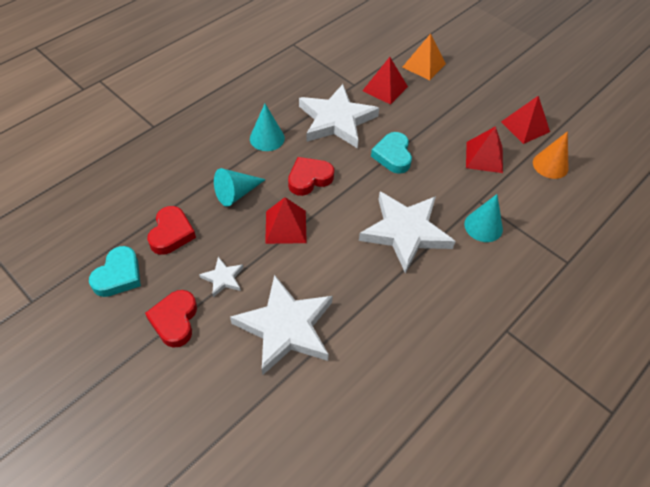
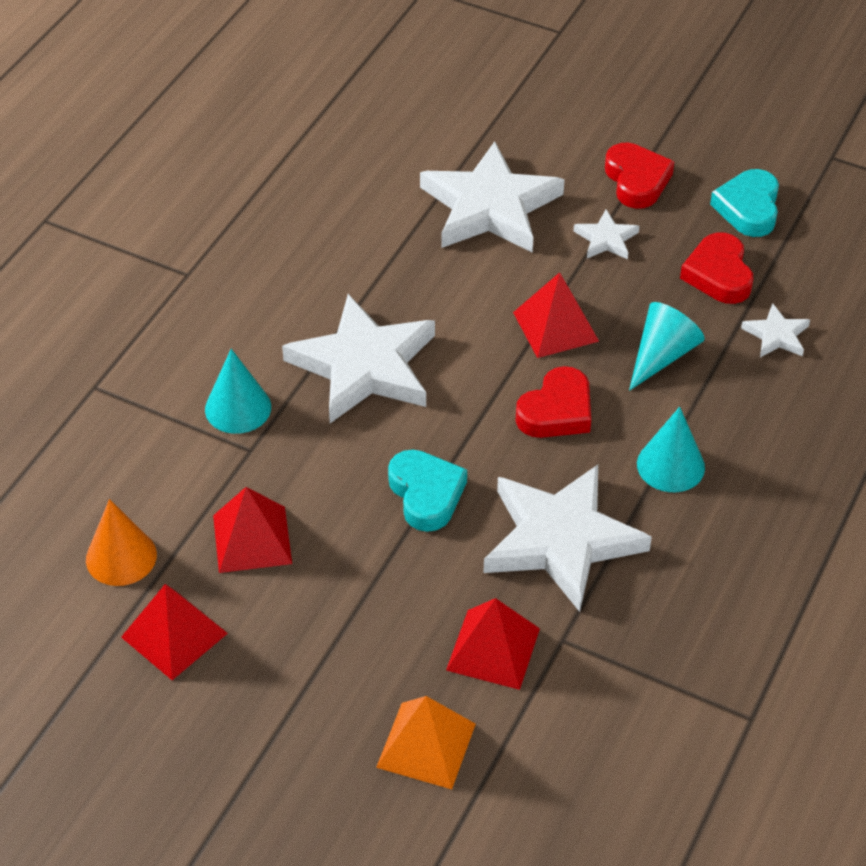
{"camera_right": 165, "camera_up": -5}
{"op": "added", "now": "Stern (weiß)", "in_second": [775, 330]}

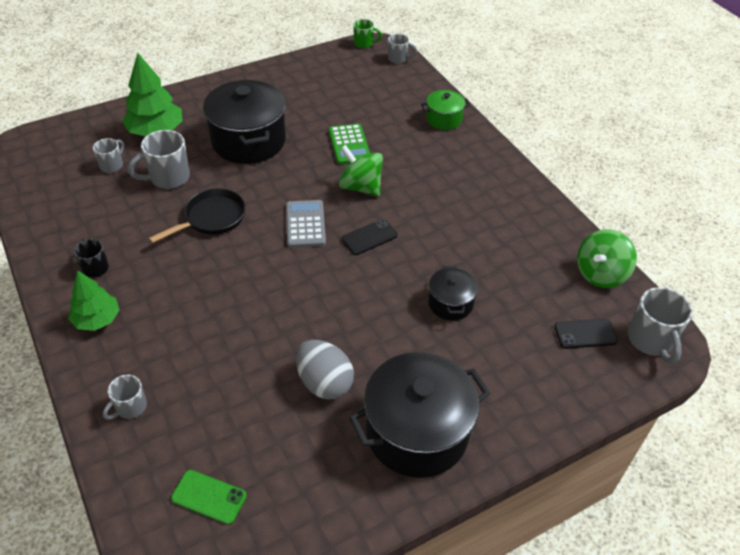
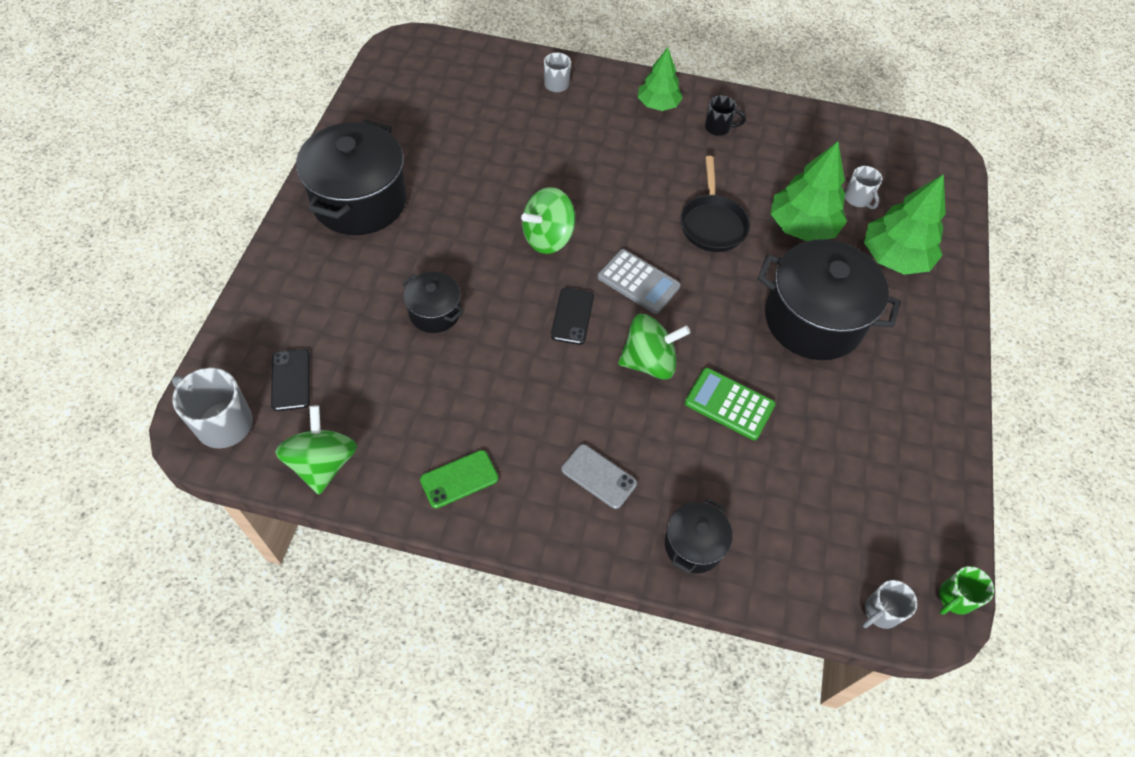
{"camera_right": 130, "camera_up": 10}
{"op": "turned", "was": "Handy (schwarz)", "in_first": [586, 334], "in_second": [290, 380], "clockwise": -45}
{"op": "moved", "was": "Handy (grün)", "in_first": [209, 497], "in_second": [459, 479]}
{"op": "added", "now": "Kreisel (grün)", "in_second": [548, 220]}
{"op": "added", "now": "Handy (grau)", "in_second": [599, 476]}
{"op": "recoloured", "was": "Kochtopf (grün)", "now": "Kochtopf (schwarz)", "in_first": [446, 110], "in_second": [699, 535]}
{"op": "replaced", "was": "Tasse (grau)", "now": "Baum (grün)", "in_first": [159, 159], "in_second": [808, 191]}
{"op": "removed", "was": "Ei (grau)", "in_first": [325, 369]}

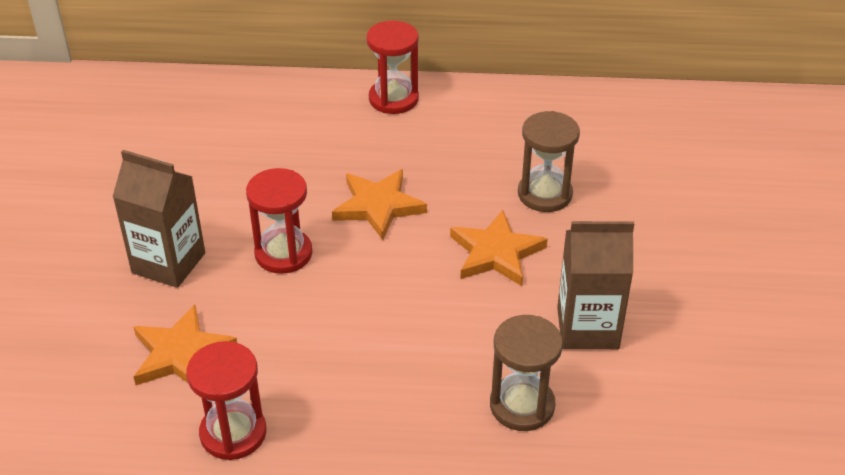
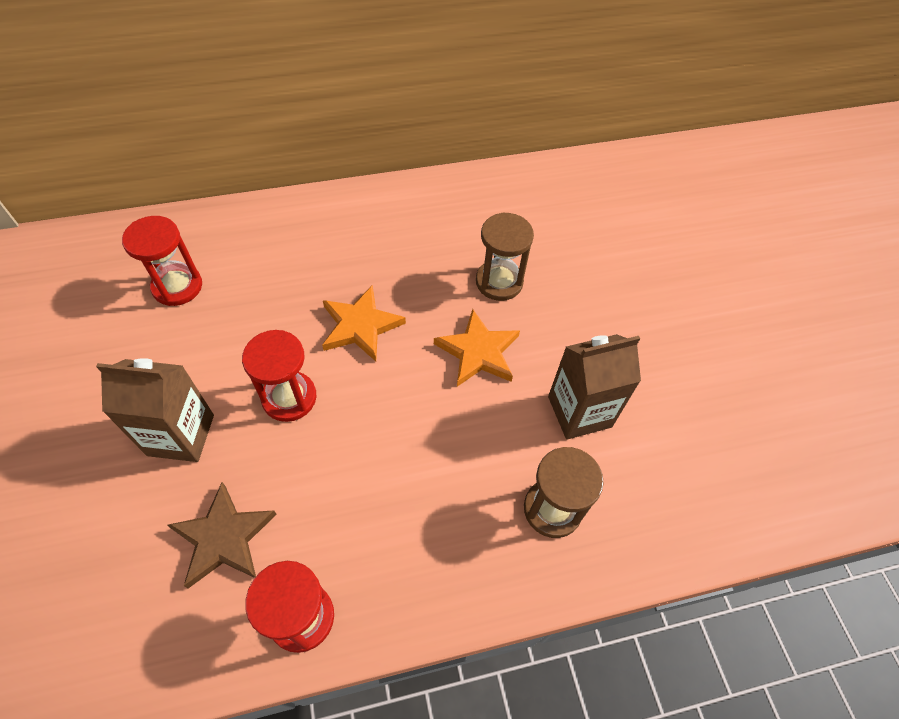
{"camera_right": -20, "camera_up": 15}
{"op": "moved", "was": "Sanduhr (rot)", "in_first": [392, 67], "in_second": [162, 261]}
{"op": "recoloured", "was": "Stern (orange)", "now": "Stern (braun)", "in_first": [185, 345], "in_second": [222, 535]}

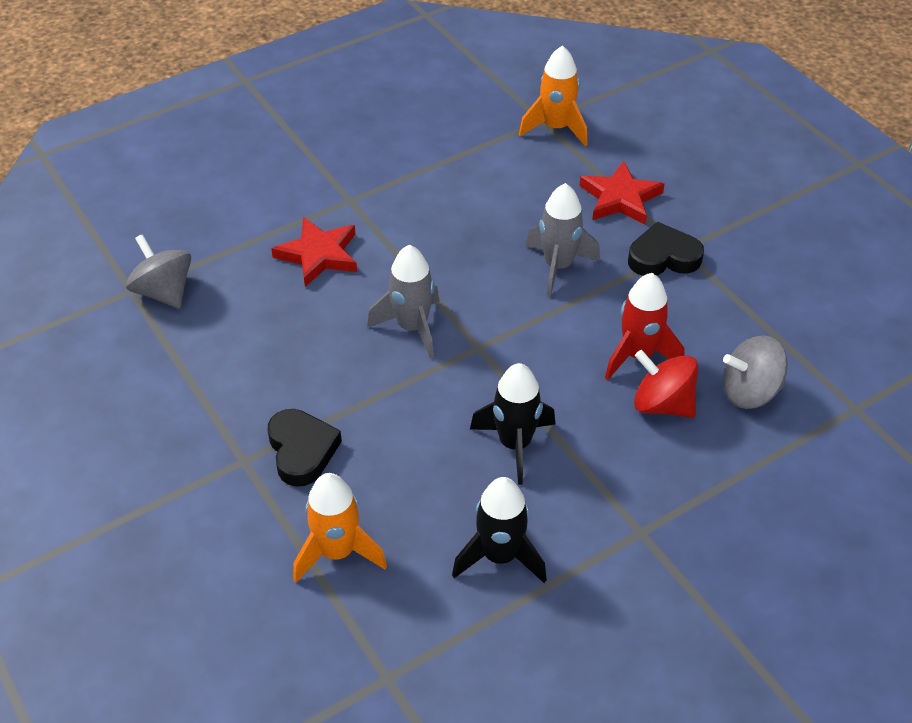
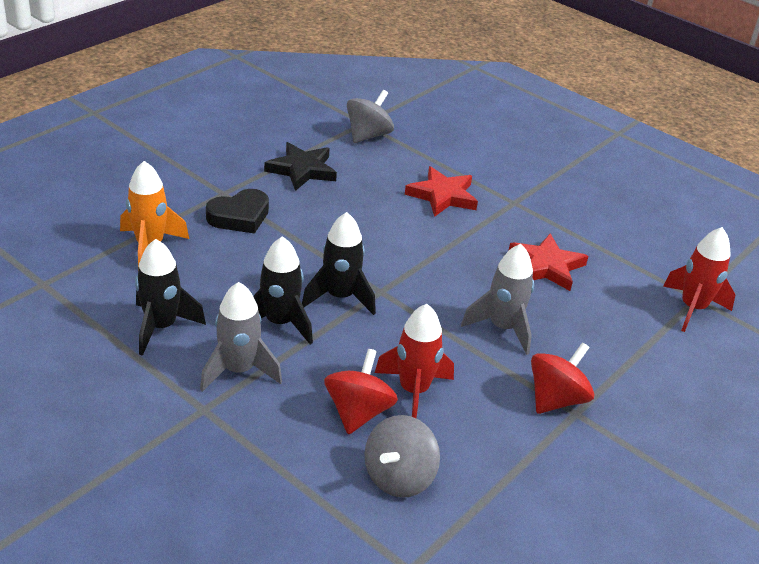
{"camera_right": 70, "camera_up": -10}
{"op": "moved", "was": "Rakete (grau)", "in_first": [403, 302], "in_second": [241, 337]}
{"op": "added", "now": "Stern (schwarz)", "in_second": [300, 166]}
{"op": "added", "now": "Rakete (schwarz)", "in_second": [339, 263]}
{"op": "turned", "was": "Kreisel (grau)", "in_first": [755, 372], "in_second": [402, 456], "clockwise": -120}
{"op": "moved", "was": "Stern (rot)", "in_first": [622, 193], "in_second": [548, 262]}
{"op": "replaced", "was": "Herz (schwarz)", "now": "Kreisel (rot)", "in_first": [666, 249], "in_second": [562, 378]}
{"op": "recoloured", "was": "Rakete (orange)", "now": "Rakete (rot)", "in_first": [553, 95], "in_second": [699, 279]}

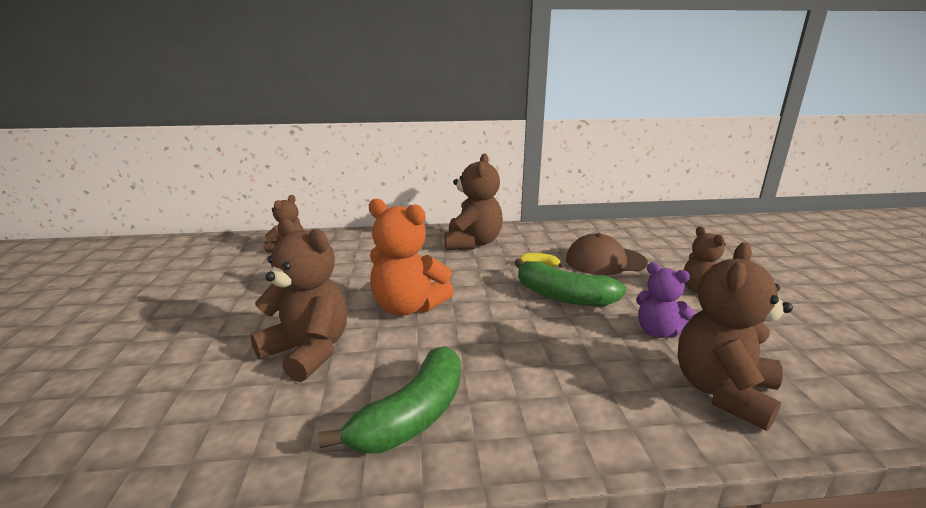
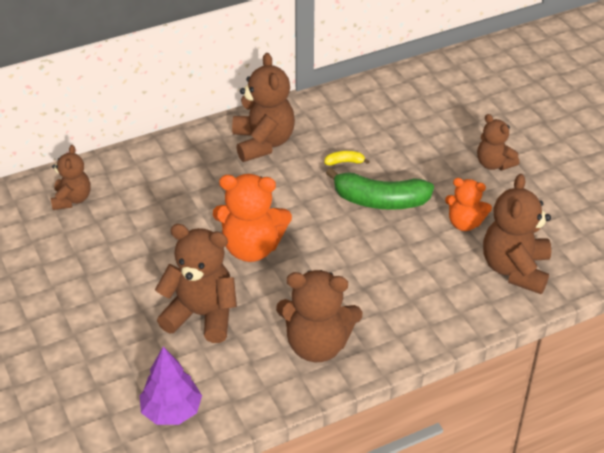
{"camera_right": -20, "camera_up": 20}
{"op": "added", "now": "Baum (lila)", "in_second": [170, 385]}
{"op": "replaced", "was": "Banane (grün)", "now": "Teddybär (braun)", "in_first": [389, 400], "in_second": [319, 316]}
{"op": "recoloured", "was": "Teddybär (lila)", "now": "Teddybär (orange)", "in_first": [665, 300], "in_second": [468, 204]}
{"op": "removed", "was": "Kappe (braun)", "in_first": [607, 254]}

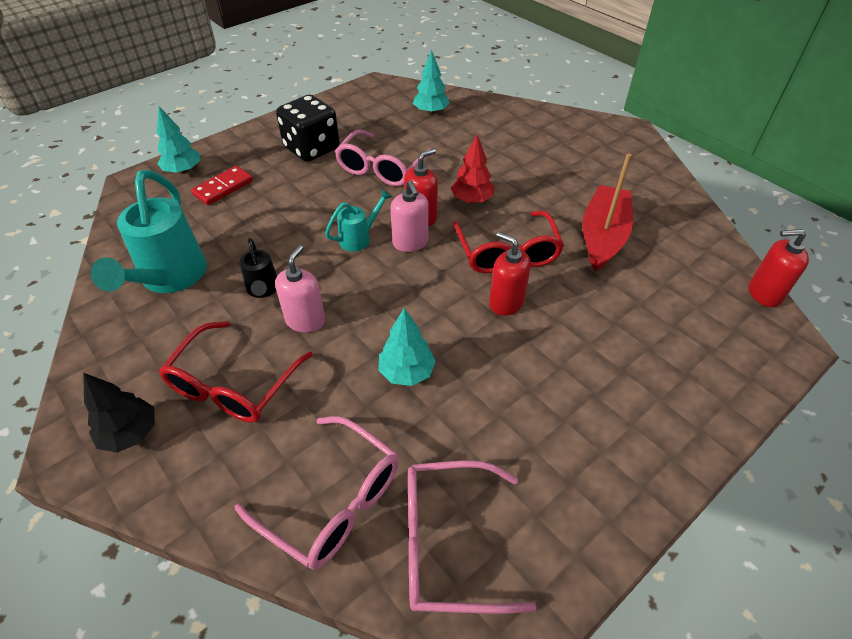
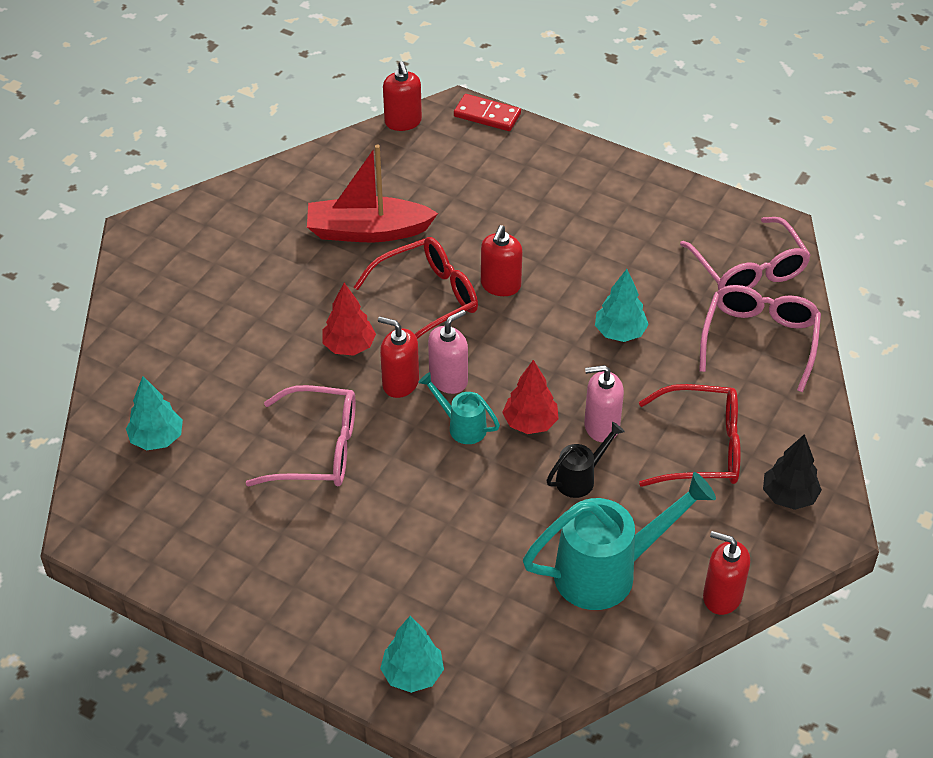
{"camera_right": -110, "camera_up": 0}
{"op": "moved", "was": "Dominostein (rot)", "in_first": [222, 185], "in_second": [487, 112]}
{"op": "added", "now": "Baum (rot)", "in_second": [530, 397]}
{"op": "added", "now": "Seifenspender (rot)", "in_second": [726, 573]}
{"op": "removed", "was": "Spielwürfel (schwarz)", "in_first": [308, 128]}

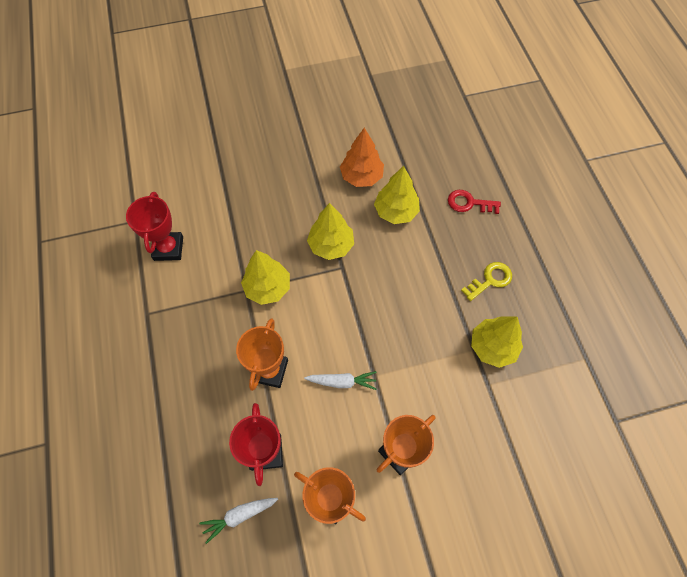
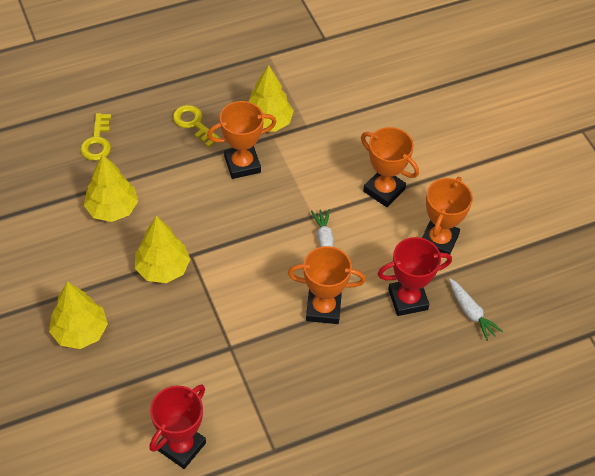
{"camera_right": -100, "camera_up": -10}
{"op": "moved", "was": "Baum (gelb)", "in_first": [265, 277], "in_second": [78, 315]}
{"op": "recoloured", "was": "Schlüssel (rot)", "now": "Schlüssel (gelb)", "in_first": [474, 202], "in_second": [95, 137]}
{"op": "turned", "was": "Pokal (rot)", "in_first": [154, 226], "in_second": [177, 427], "clockwise": -45}
{"op": "added", "now": "Pokal (orange)", "in_second": [242, 140]}
{"op": "removed", "was": "Baum (orange)", "in_first": [362, 157]}

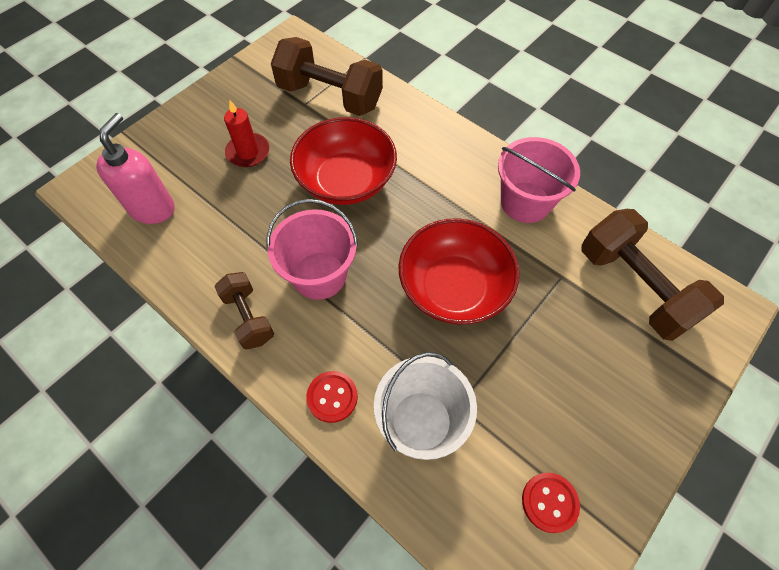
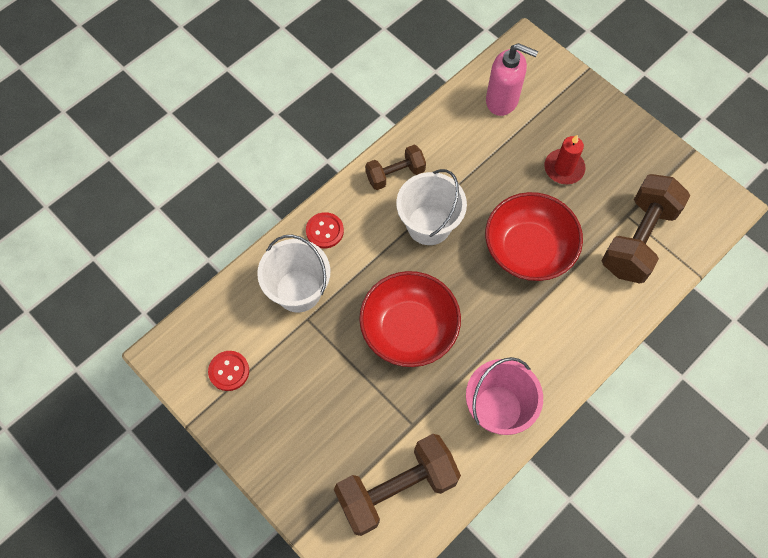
{"camera_right": 95, "camera_up": 5}
{"op": "recoloured", "was": "Eimer (rosa)", "now": "Eimer (weiß)", "in_first": [312, 249], "in_second": [431, 207]}

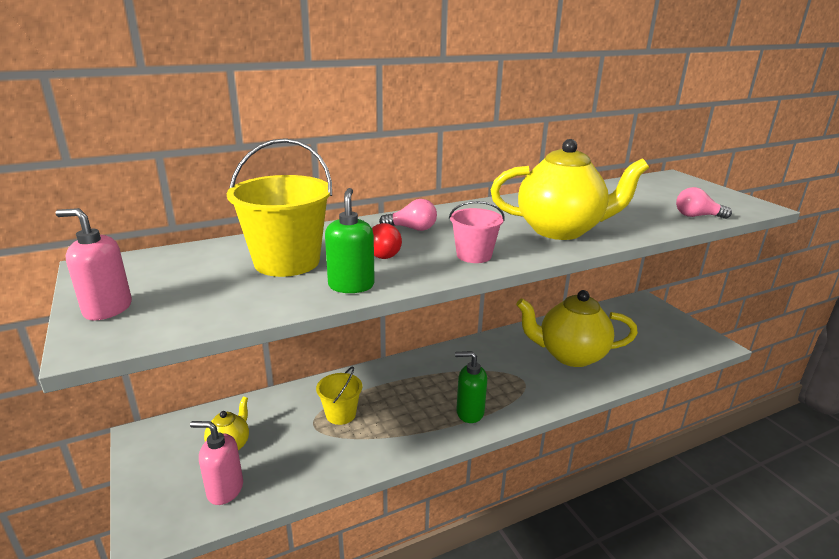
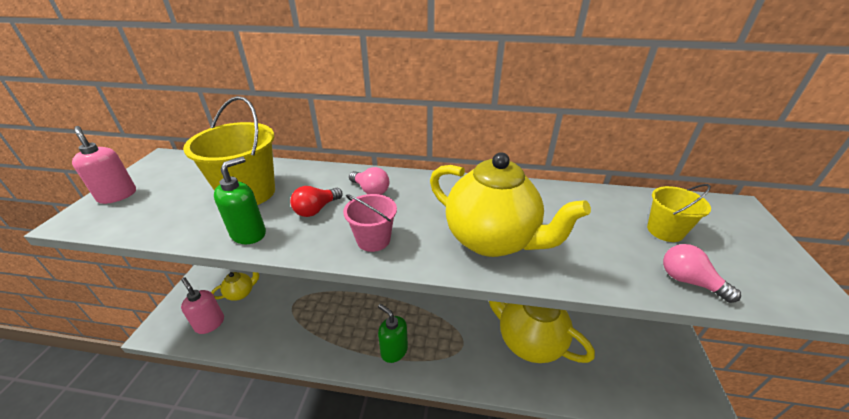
{"camera_right": 35, "camera_up": 10}
{"op": "moved", "was": "Eimer (gelb)", "in_first": [339, 396], "in_second": [679, 213]}

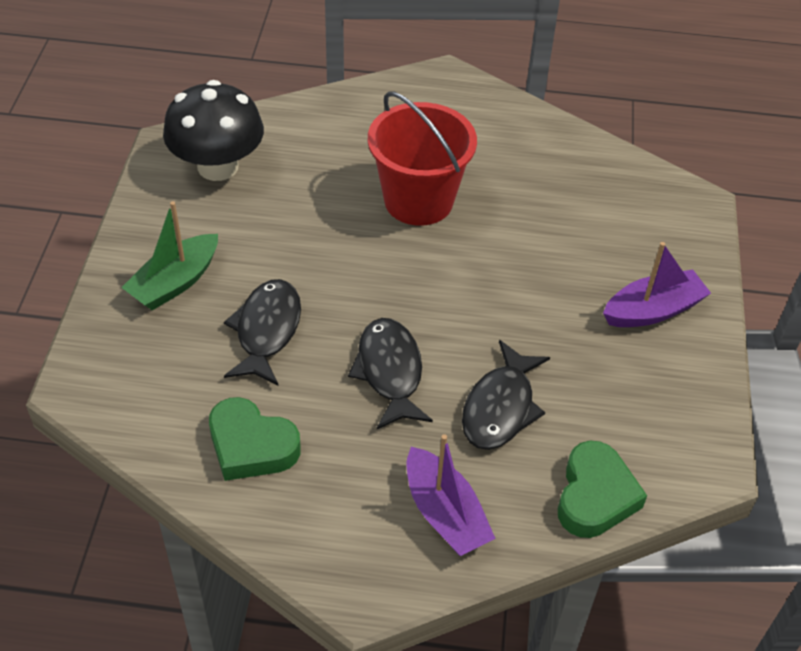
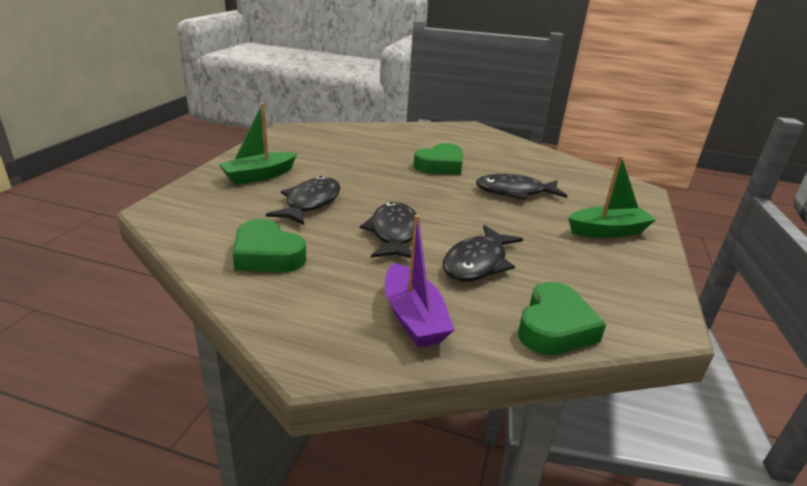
{"camera_right": 10, "camera_up": -20}
{"op": "replaced", "was": "Eimer (rot)", "now": "Herz (grün)", "in_first": [422, 158], "in_second": [437, 159]}
{"op": "added", "now": "Fisch (schwarz)", "in_second": [521, 187]}
{"op": "recoloured", "was": "Boot (lila)", "now": "Boot (grün)", "in_first": [657, 284], "in_second": [612, 197]}
{"op": "removed", "was": "Pilz (schwarz)", "in_first": [213, 130]}

